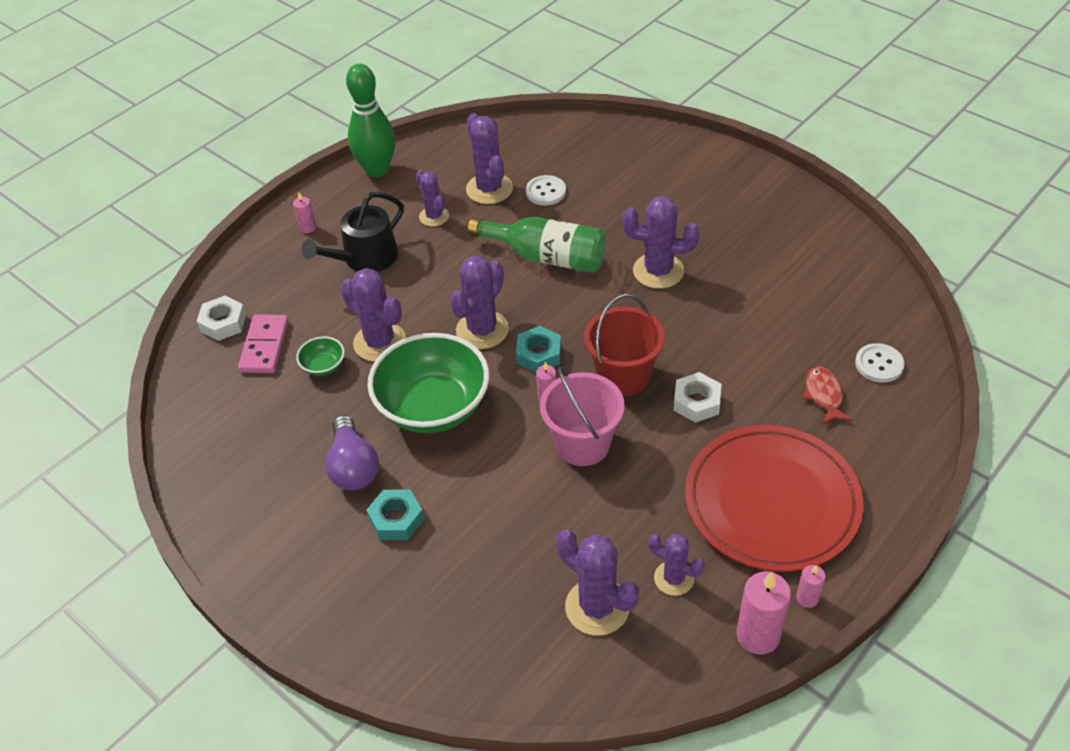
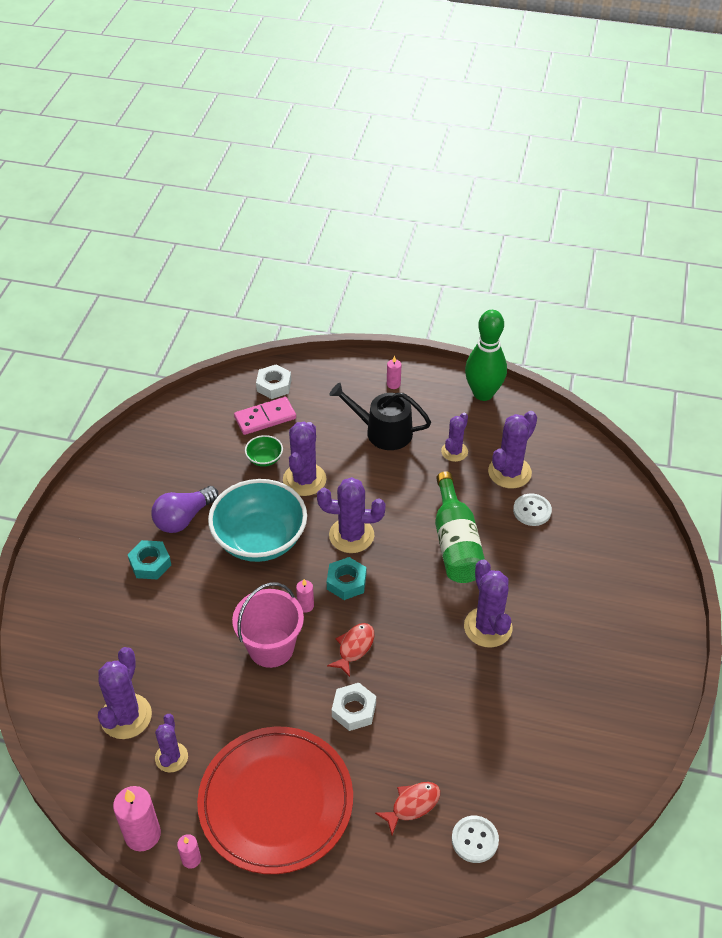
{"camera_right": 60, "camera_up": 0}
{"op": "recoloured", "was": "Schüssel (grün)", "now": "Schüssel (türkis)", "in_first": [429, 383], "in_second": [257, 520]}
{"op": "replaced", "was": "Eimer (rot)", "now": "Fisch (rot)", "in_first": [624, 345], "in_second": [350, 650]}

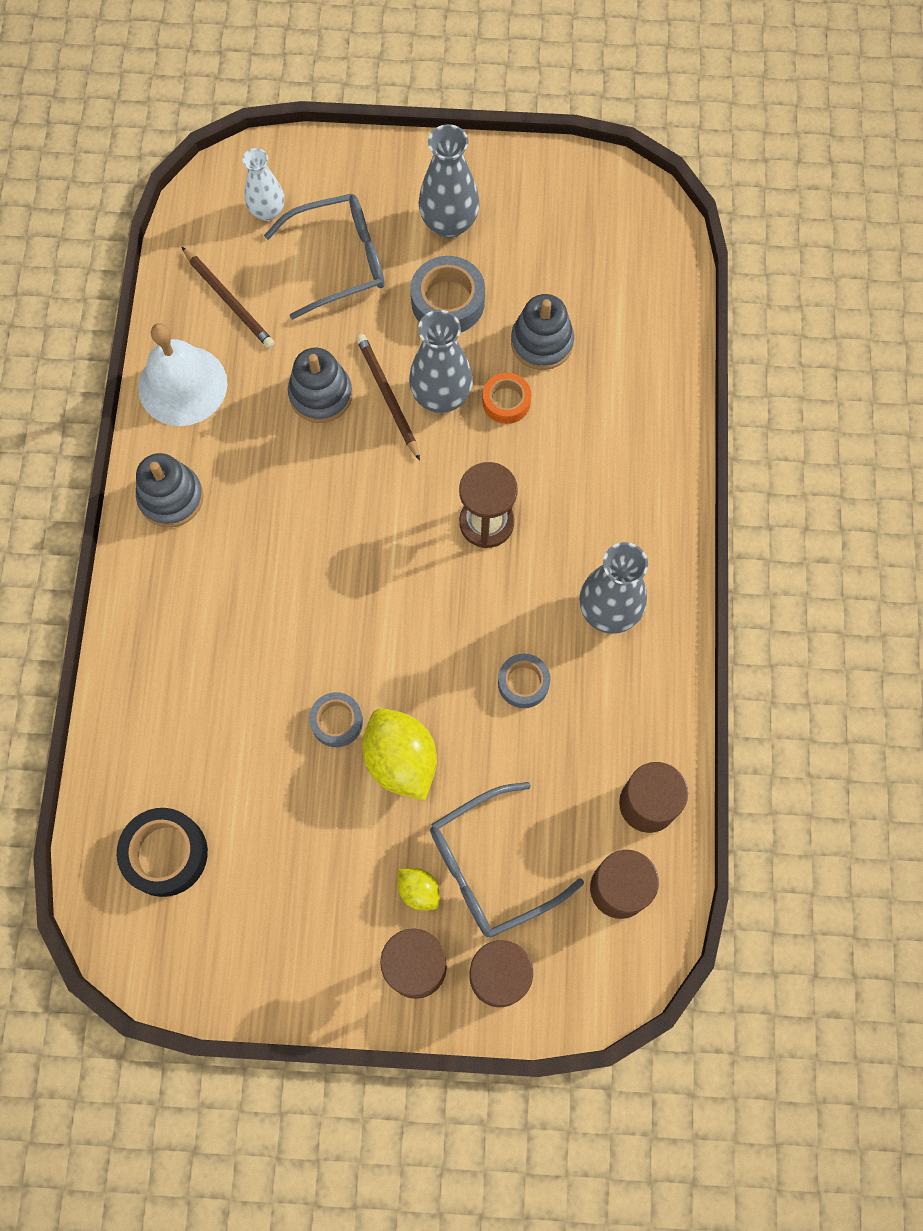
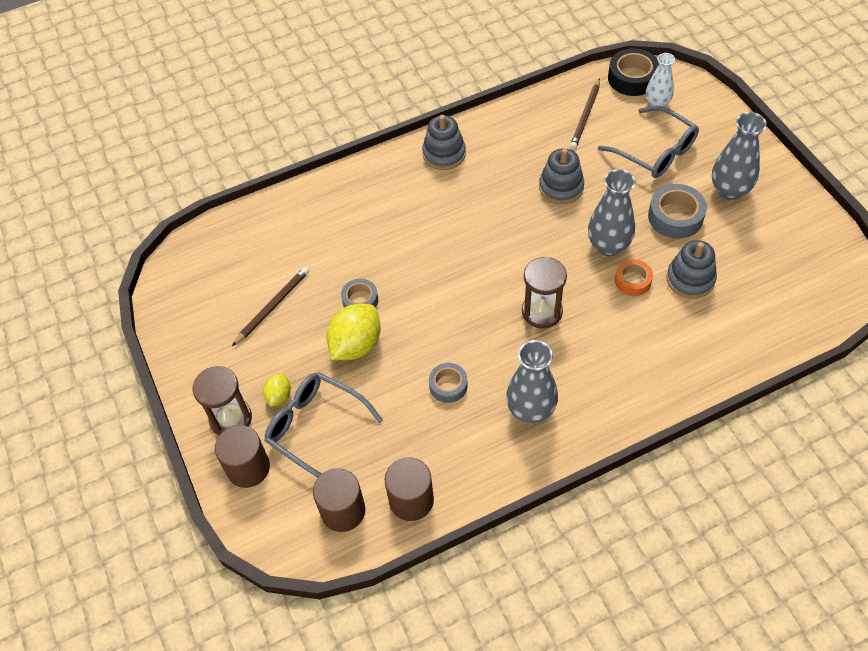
{"camera_right": 65, "camera_up": -15}
{"op": "moved", "was": "Bleistift (braun)", "in_first": [388, 397], "in_second": [270, 306]}
{"op": "moved", "was": "Klebeband (schwarz)", "in_first": [162, 852], "in_second": [633, 72]}
{"op": "removed", "was": "Glocke (weiß)", "in_first": [182, 374]}

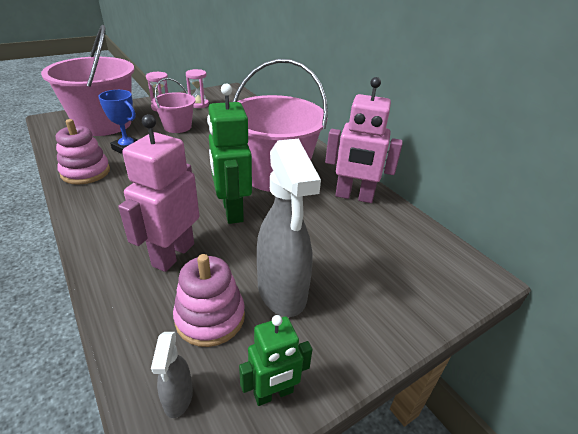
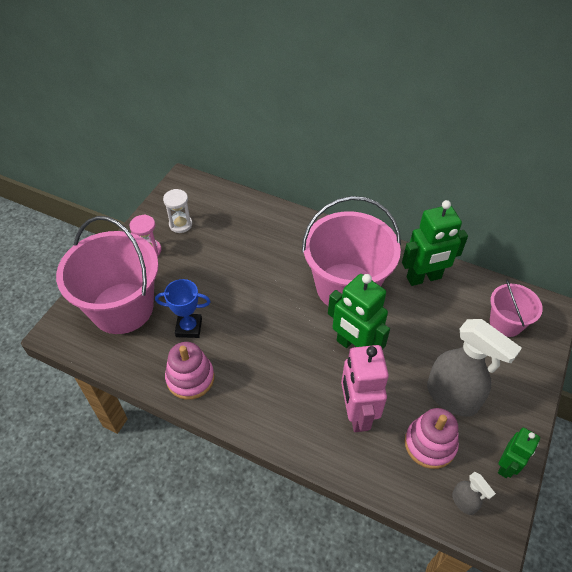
{"camera_right": -30, "camera_up": 15}
{"op": "recoloured", "was": "Sanduhr (rosa)", "now": "Sanduhr (weiß)", "in_first": [197, 88], "in_second": [177, 211]}
{"op": "recoloured", "was": "Roboter (rosa)", "now": "Roboter (grün)", "in_first": [364, 140], "in_second": [435, 243]}
{"op": "moved", "was": "Eimer (rosa)", "in_first": [173, 105], "in_second": [516, 308]}

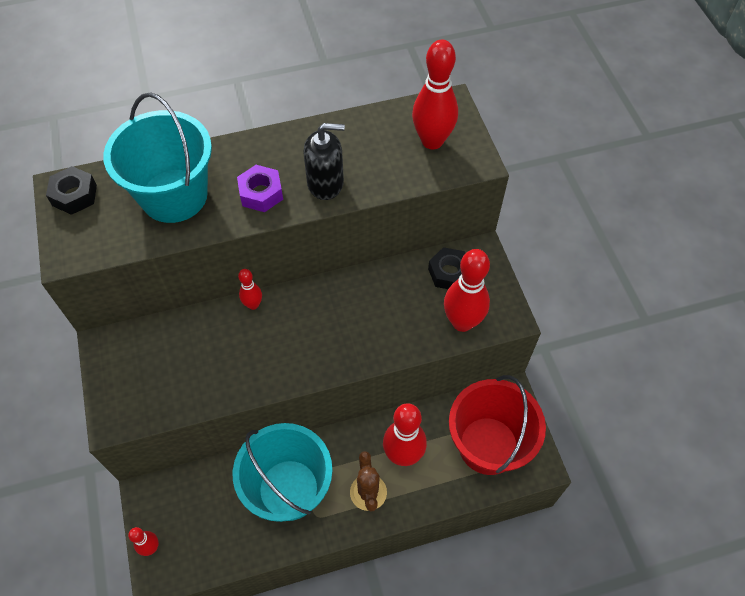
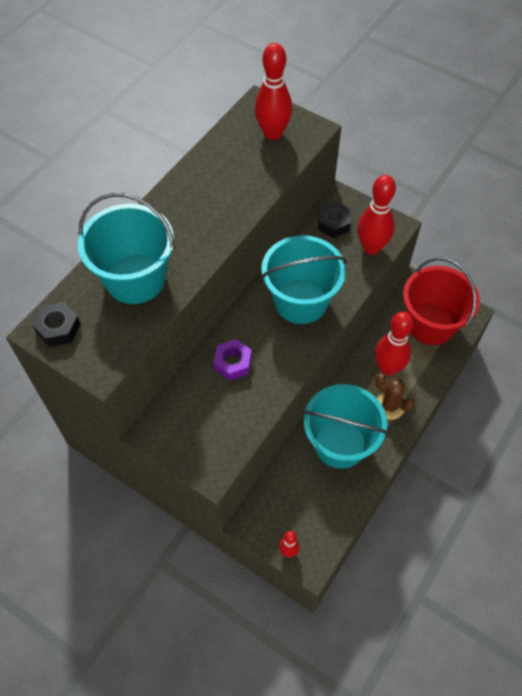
{"camera_right": -40, "camera_up": 0}
{"op": "moved", "was": "Sechskantmutter (lila)", "in_first": [260, 188], "in_second": [233, 360]}
{"op": "added", "now": "Eimer (türkis)", "in_second": [304, 279]}
{"op": "removed", "was": "Bowlingkegel (rot)", "in_first": [250, 289]}
{"op": "removed", "was": "Seifenspender (schwarz)", "in_first": [324, 161]}

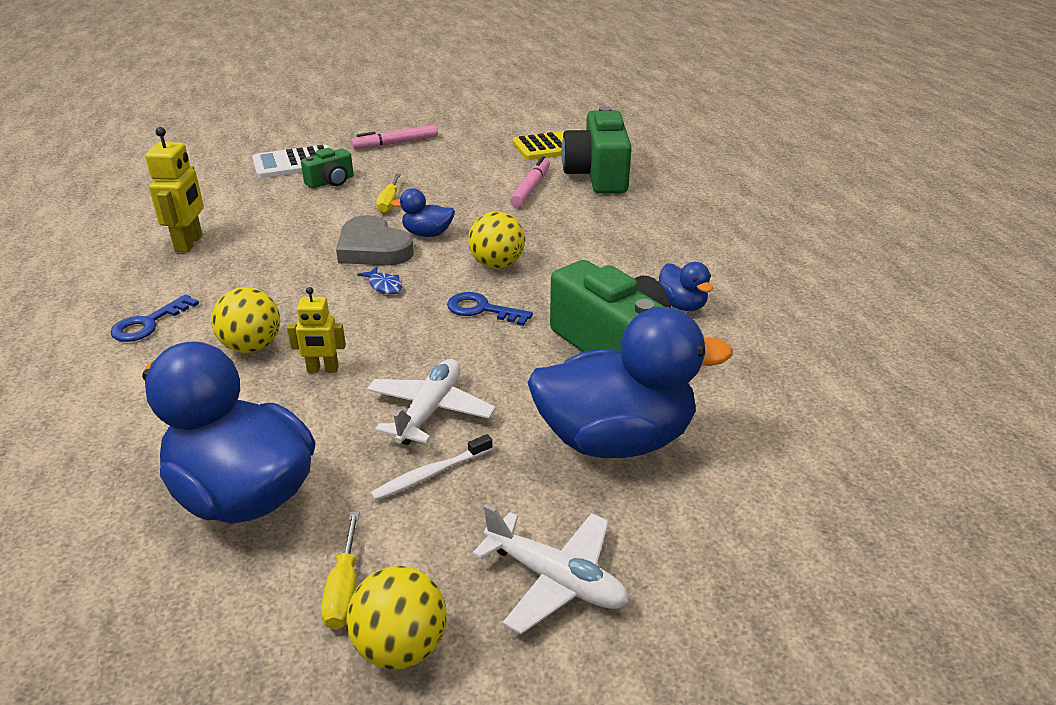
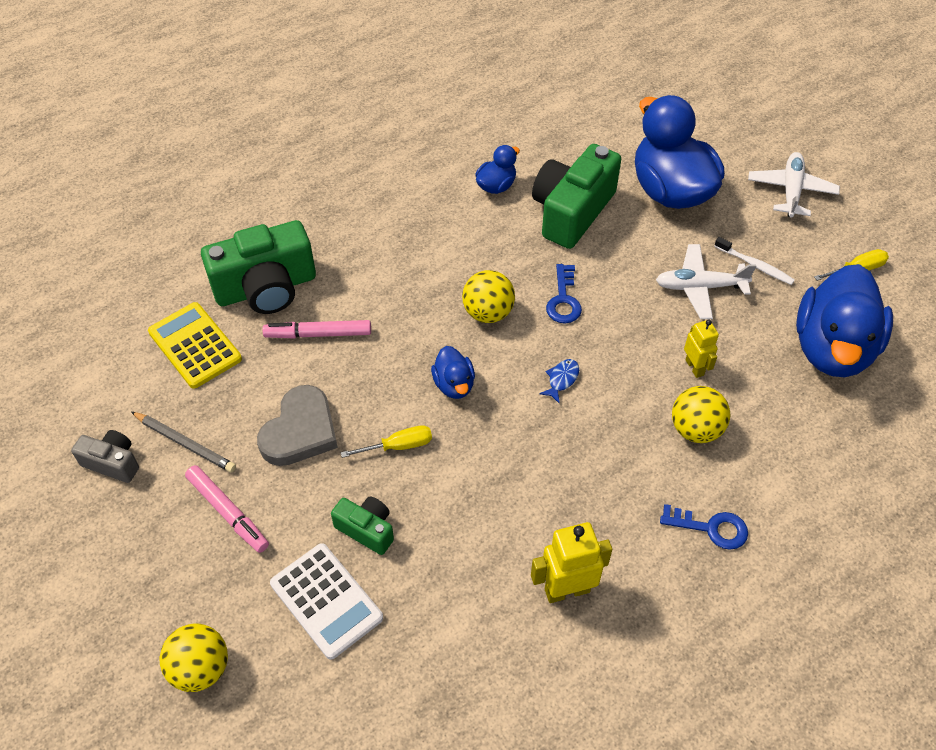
{"camera_right": -110, "camera_up": 20}
{"op": "added", "now": "Kamera (grau)", "in_second": [105, 456]}
{"op": "added", "now": "Bleistift (grau)", "in_second": [183, 442]}
{"op": "moved", "was": "Ball (gelb)", "in_first": [396, 618], "in_second": [194, 657]}
{"op": "moved", "was": "Herz (grau)", "in_first": [375, 240], "in_second": [297, 425]}

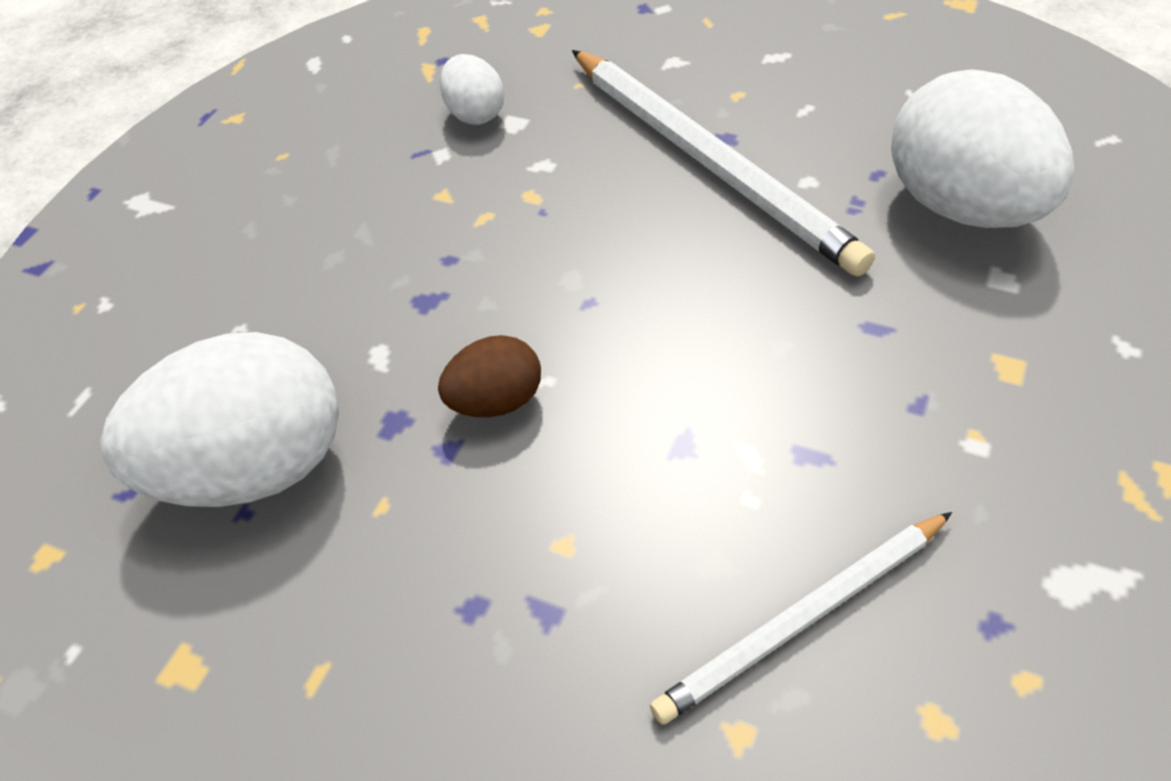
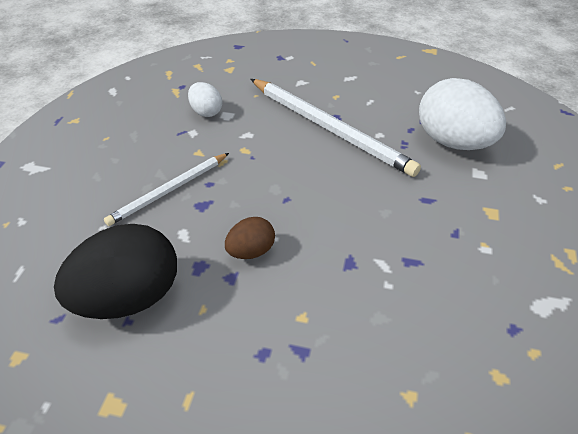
{"camera_right": -15, "camera_up": -5}
{"op": "recoloured", "was": "Ei (weiß)", "now": "Ei (schwarz)", "in_first": [219, 419], "in_second": [115, 271]}
{"op": "moved", "was": "Bleistift (weiß)", "in_first": [801, 618], "in_second": [166, 189]}

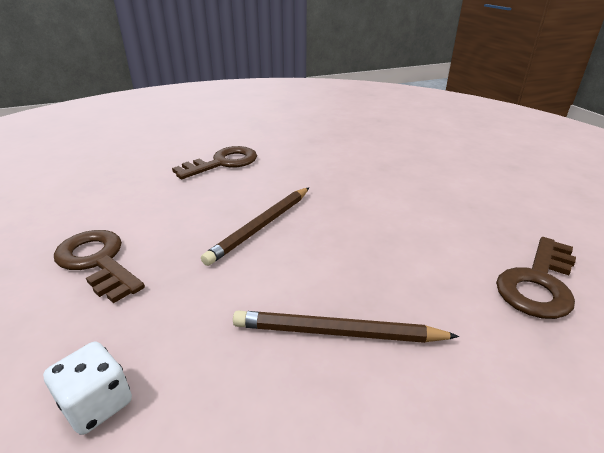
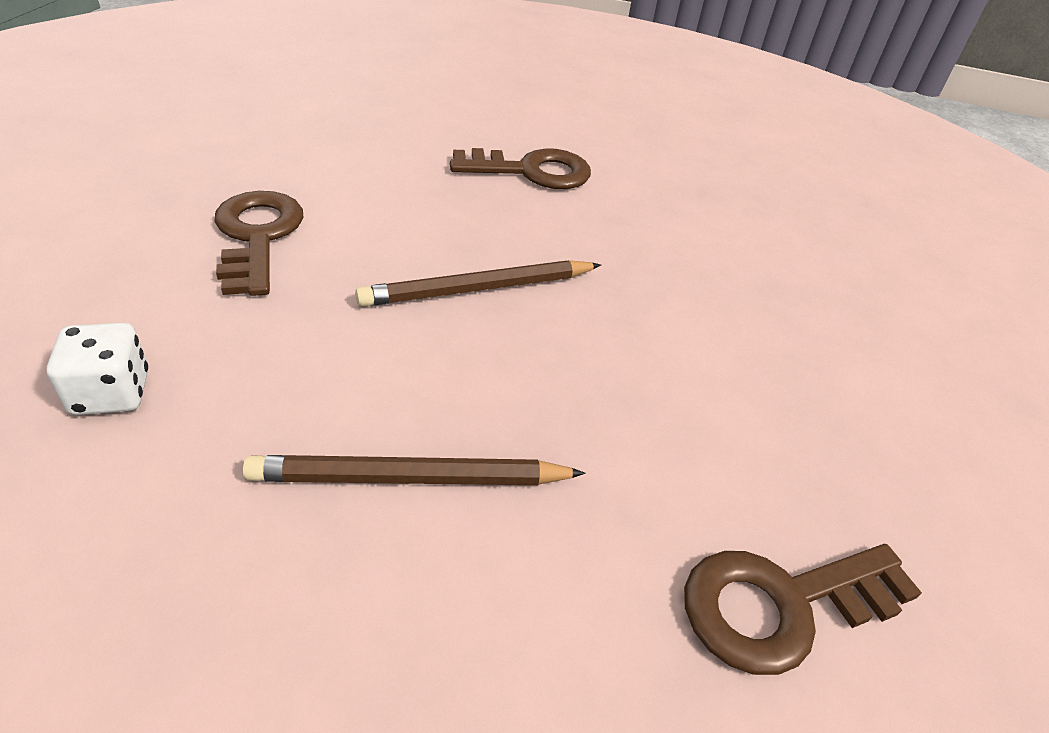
{"camera_right": 30, "camera_up": 10}
{"op": "turned", "was": "Bleistift (braun)", "in_first": [346, 326], "in_second": [413, 470], "clockwise": -45}

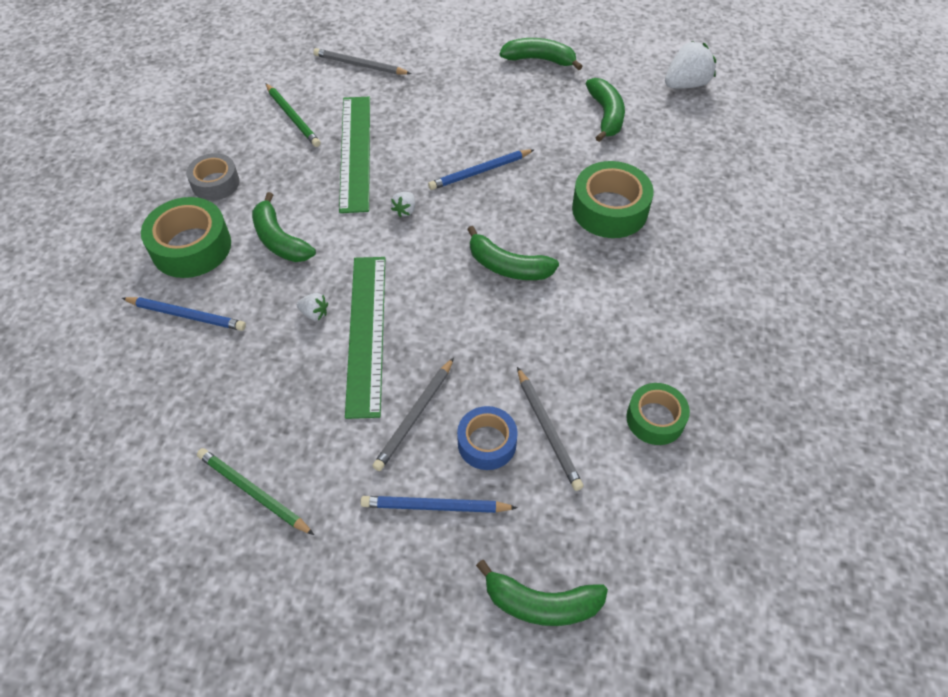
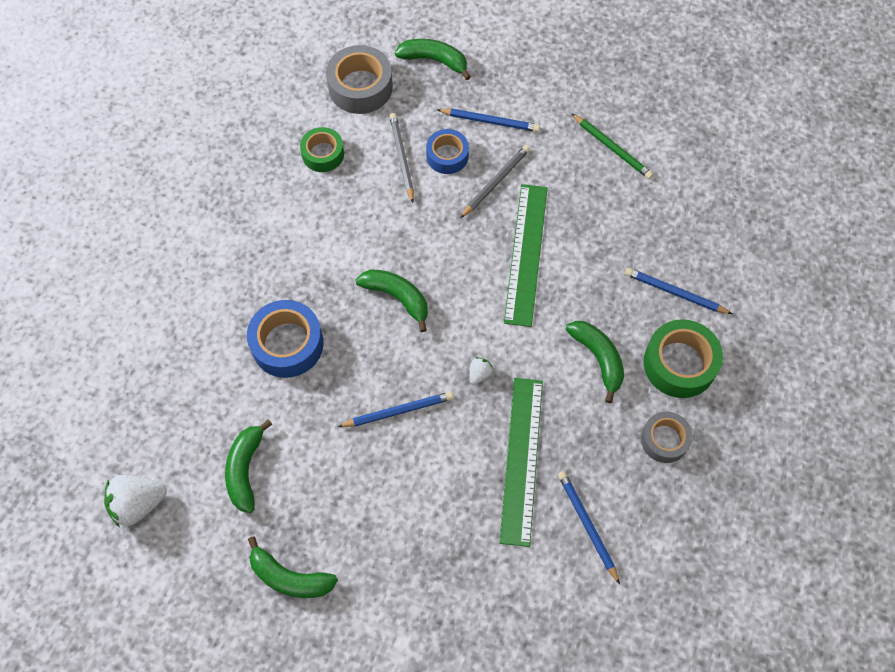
{"camera_right": -170, "camera_up": 10}
{"op": "recoloured", "was": "Klebeband (grün)", "now": "Klebeband (blau)", "in_first": [613, 199], "in_second": [285, 339]}
{"op": "added", "now": "Klebeband (grau)", "in_second": [359, 79]}
{"op": "recoloured", "was": "Bleistift (grün)", "now": "Bleistift (blau)", "in_first": [293, 115], "in_second": [589, 528]}
{"op": "removed", "was": "Erdbeere (weiß)", "in_first": [312, 306]}
{"op": "removed", "was": "Bleistift (grau)", "in_first": [362, 61]}

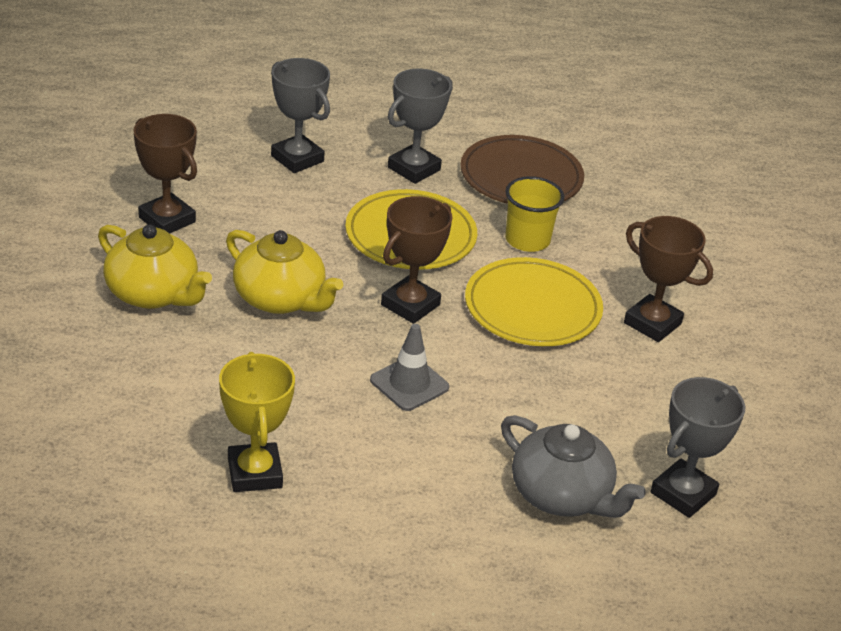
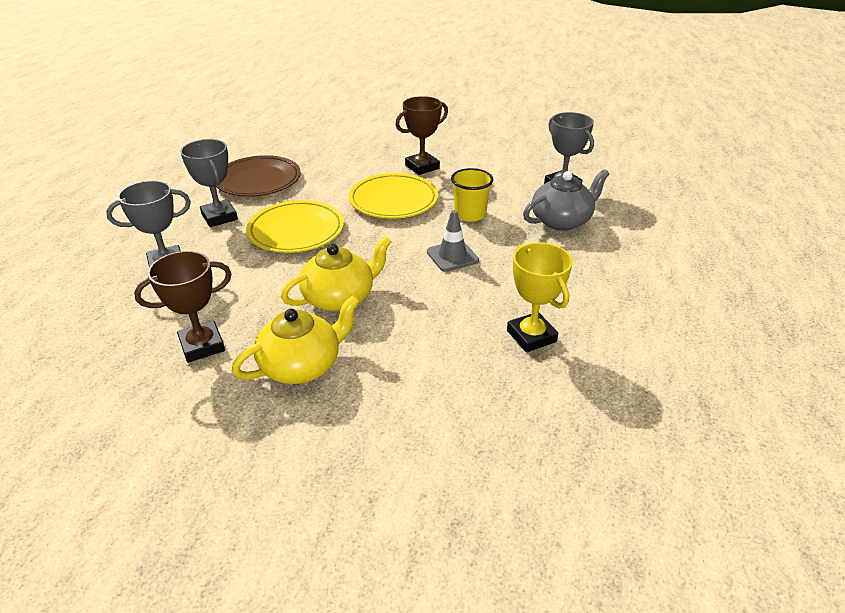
{"camera_right": -70, "camera_up": 0}
{"op": "moved", "was": "Becher (gelb)", "in_first": [534, 214], "in_second": [472, 195]}
{"op": "turned", "was": "Pokal (gelb)", "in_first": [257, 422], "in_second": [540, 297], "clockwise": 60}
{"op": "removed", "was": "Pokal (braun)", "in_first": [417, 260]}

